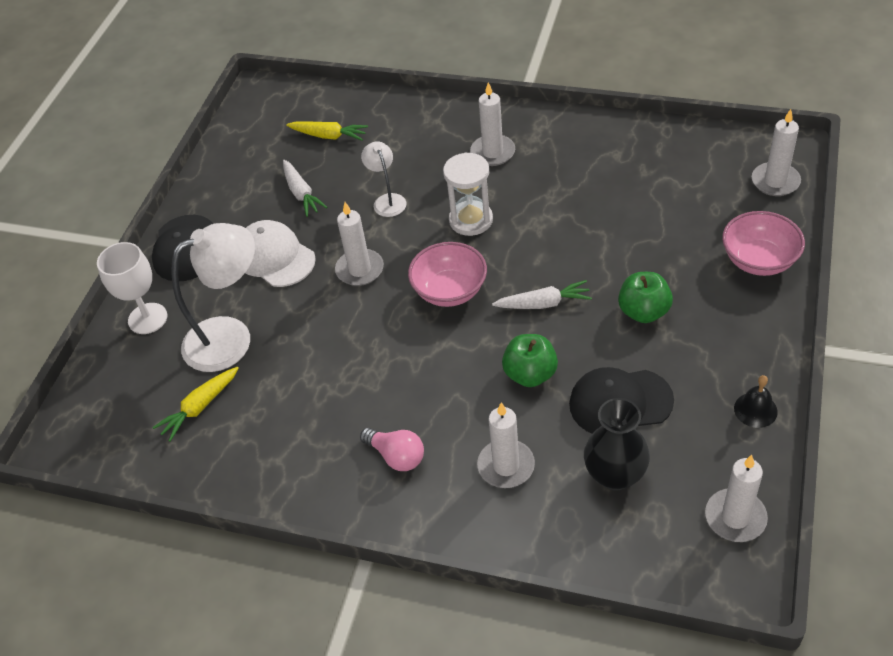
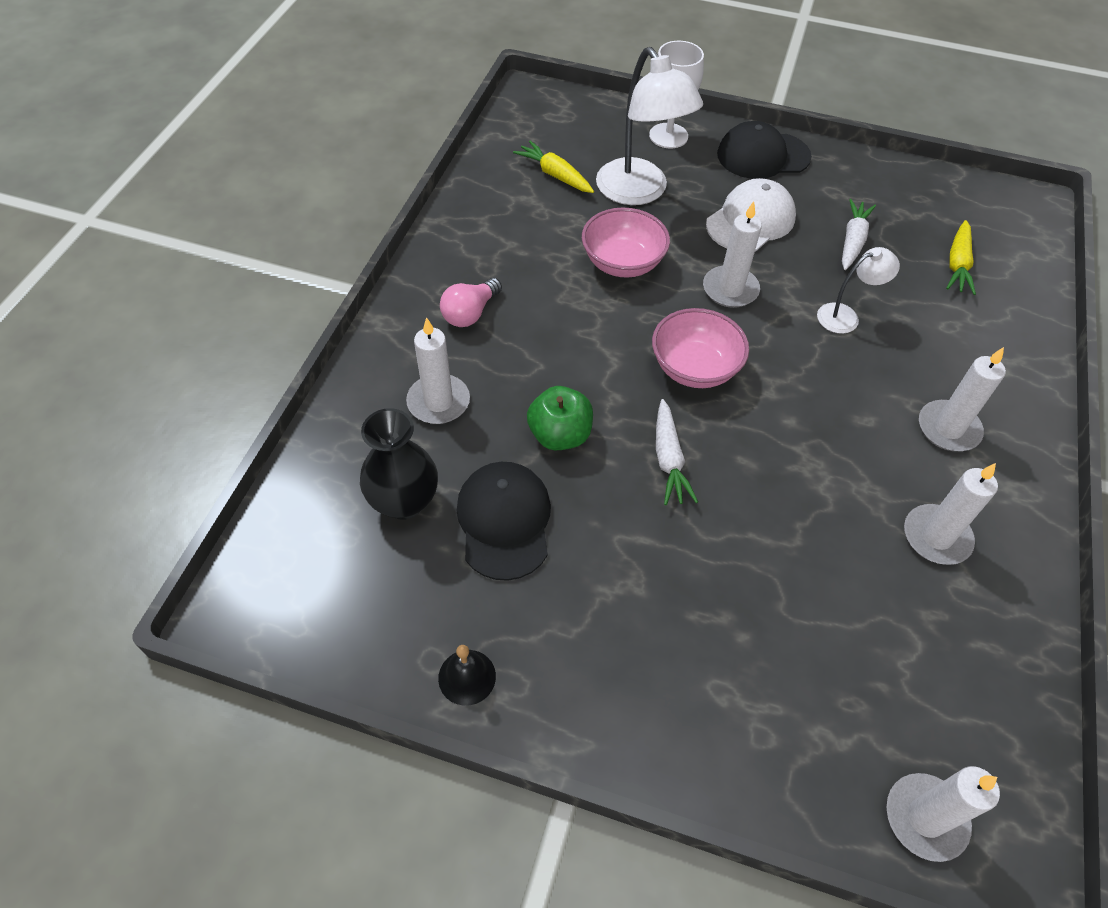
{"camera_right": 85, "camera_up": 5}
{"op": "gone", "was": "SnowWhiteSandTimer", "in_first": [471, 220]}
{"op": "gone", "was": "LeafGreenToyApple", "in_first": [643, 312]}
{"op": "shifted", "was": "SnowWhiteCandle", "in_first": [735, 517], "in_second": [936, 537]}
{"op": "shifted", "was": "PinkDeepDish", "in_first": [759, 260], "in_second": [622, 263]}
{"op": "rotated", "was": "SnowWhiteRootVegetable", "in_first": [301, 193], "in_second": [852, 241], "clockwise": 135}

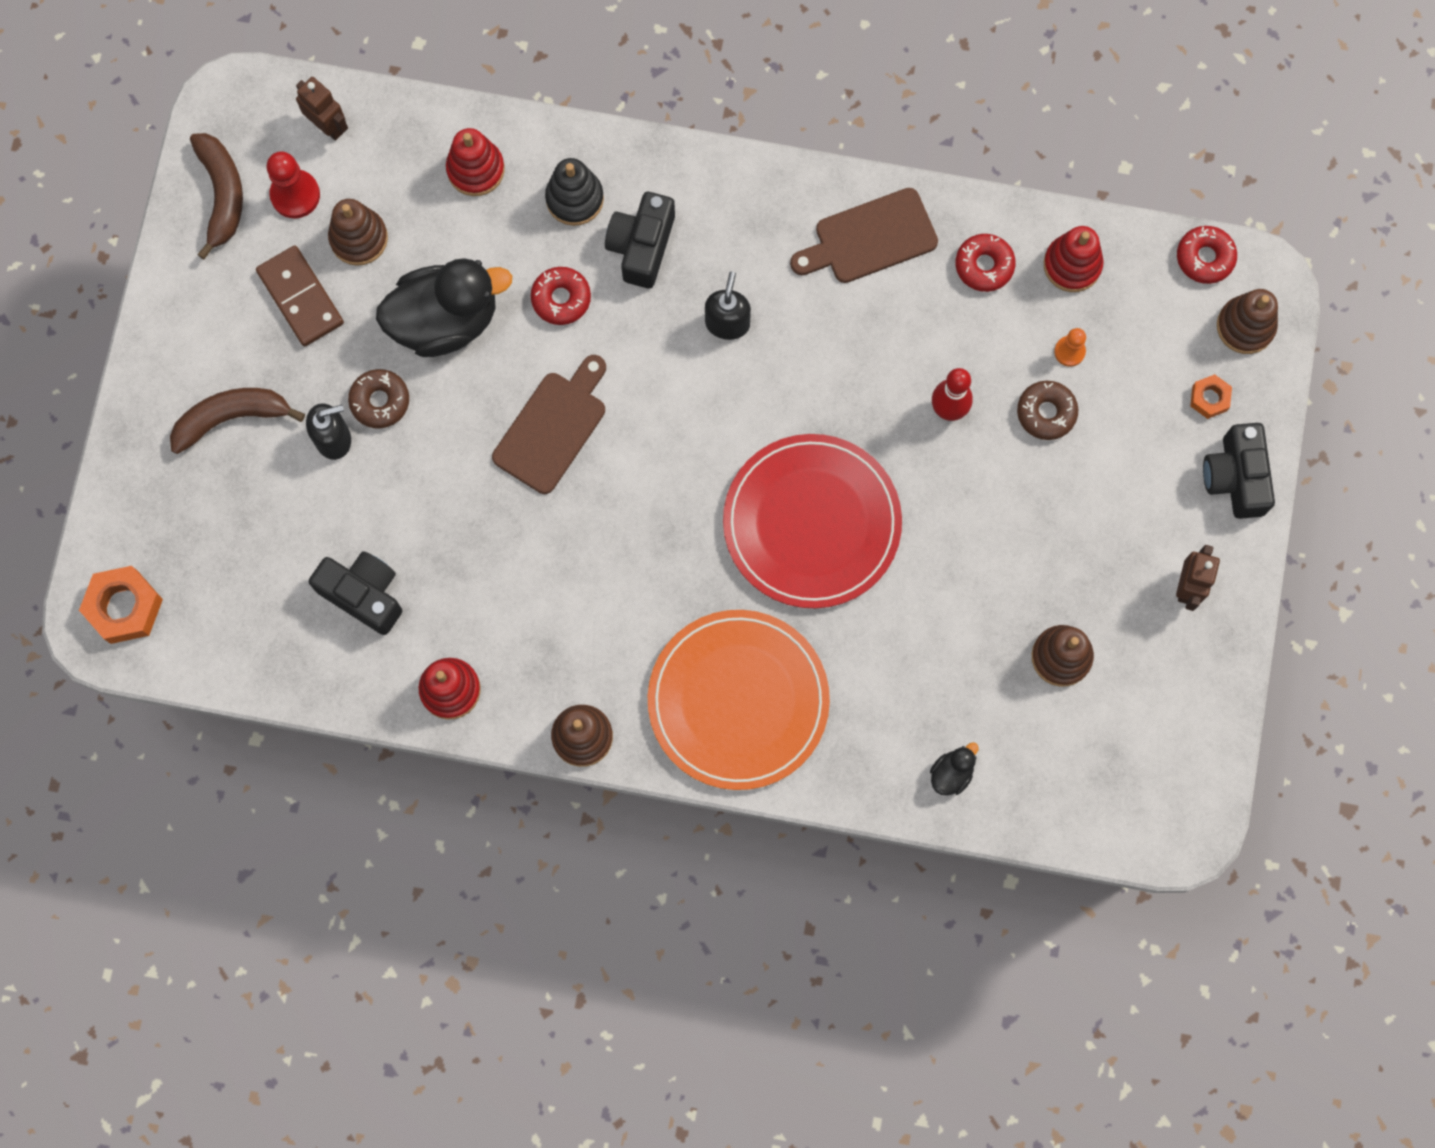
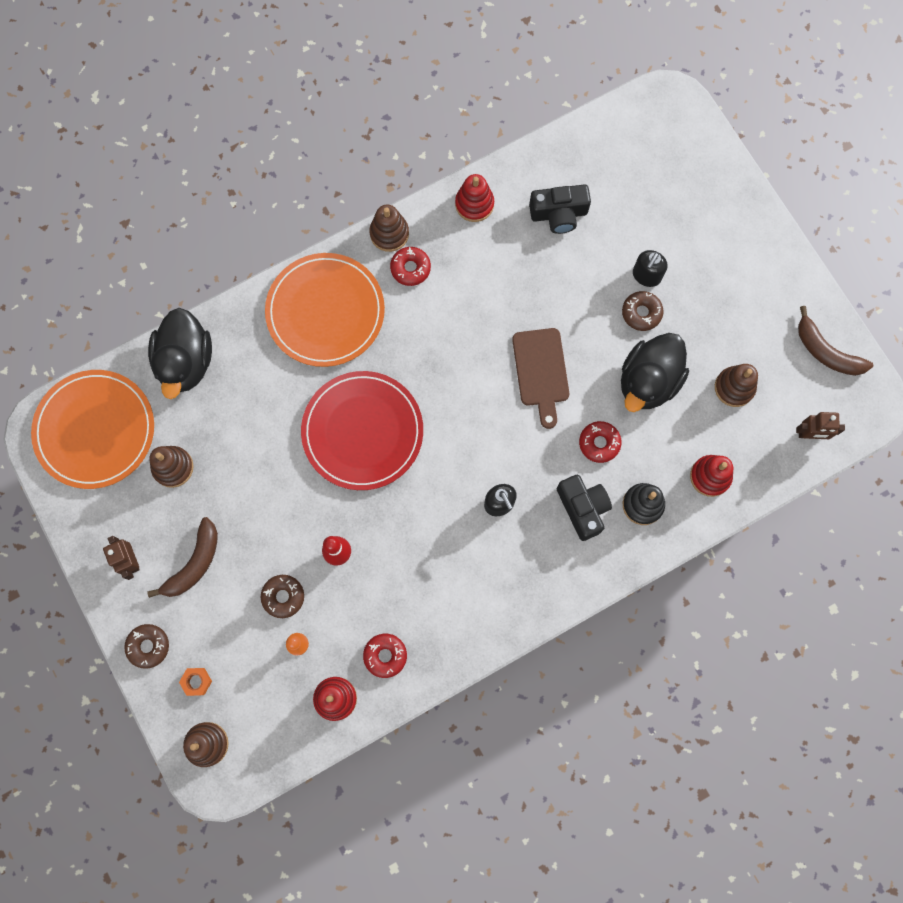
{"camera_right": 140, "camera_up": 0}
{"op": "gone", "was": "OrangeHexagonNut", "in_first": [124, 607]}
{"op": "gone", "was": "DarkBrownDominoTile", "in_first": [301, 297]}
{"op": "gone", "was": "CrimsonPawn", "in_first": [295, 195]}
{"op": "gone", "was": "DarkBrownBreadBoard", "in_first": [869, 238]}
{"op": "new", "now": "OrangeFlatDish", "in_second": [95, 430]}
{"op": "shifted", "was": "DarkBrownBananaFruit", "in_first": [232, 418], "in_second": [194, 564]}
{"op": "shifted", "was": "CrimsonDoughnut", "in_first": [1205, 258], "in_second": [410, 268]}
{"op": "swapped", "was": "EbonyPhotoCamera", "now": "DarkBrownDoughnut", "in_first": [1235, 477], "in_second": [148, 646]}
{"op": "scaled", "was": "EbonyToyDuck", "in_first": [951, 773], "in_second": [186, 362], "ratio": 2.34}

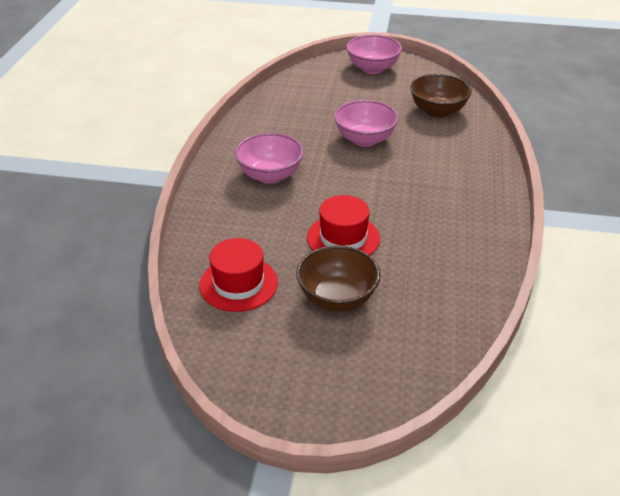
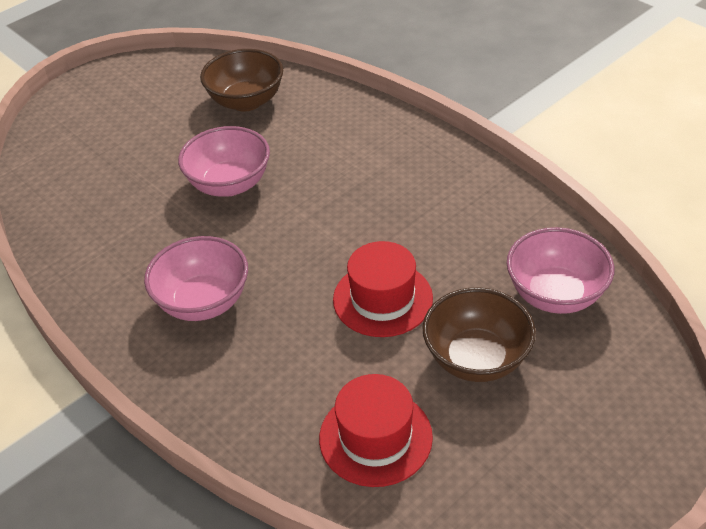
{"camera_right": -50, "camera_up": 5}
{"op": "shifted", "was": "PinkDeepDish", "in_first": [372, 68], "in_second": [555, 294]}

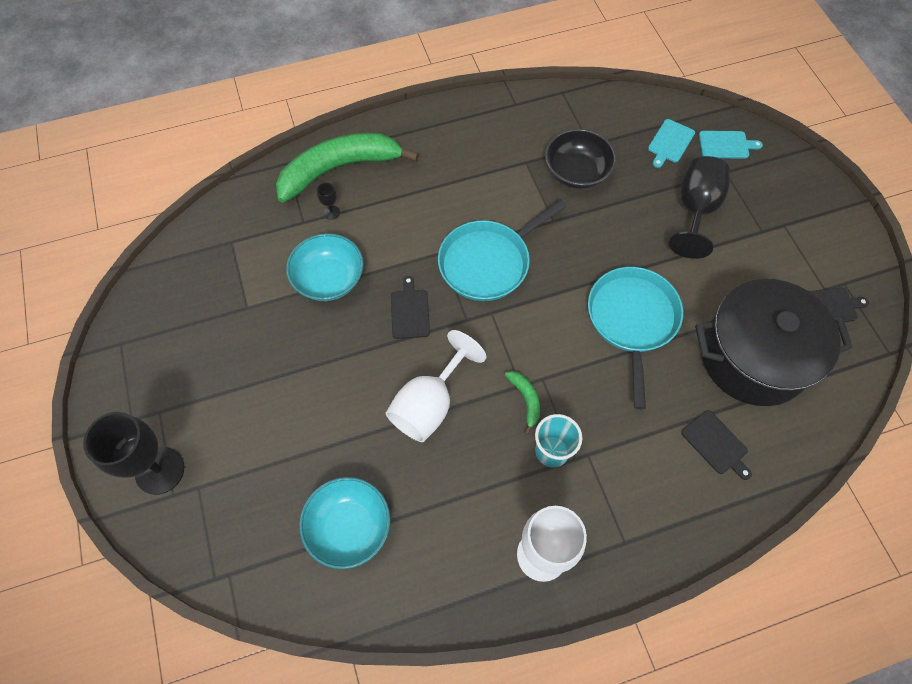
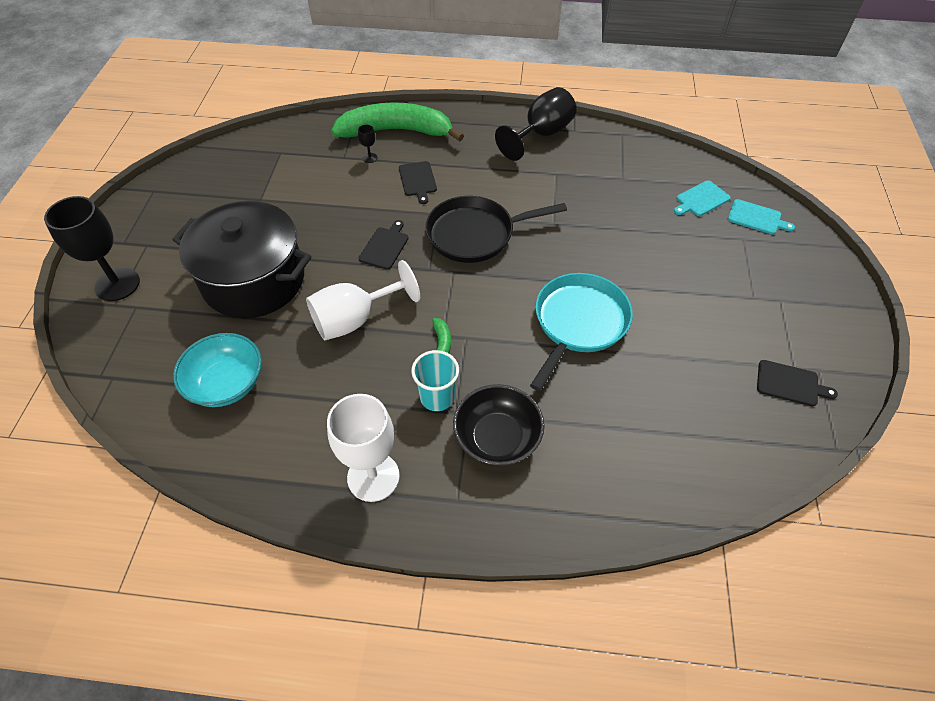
{"camera_right": 25, "camera_up": -10}
{"op": "gone", "was": "TealDeepDish", "in_first": [329, 279]}
{"op": "shifted", "was": "EbonyDeepDish", "in_first": [576, 172], "in_second": [497, 438]}
{"op": "shifted", "was": "EbonyGoblet", "in_first": [695, 210], "in_second": [541, 135]}
{"op": "shifted", "was": "EbonyBreadBoard", "in_first": [716, 444], "in_second": [418, 180]}
{"op": "shifted", "was": "EbonyPot", "in_first": [753, 357], "in_second": [254, 280]}
{"op": "repainted", "was": "TealFryingPan", "now": "EbonyFryingPan", "in_first": [488, 262], "in_second": [475, 234]}

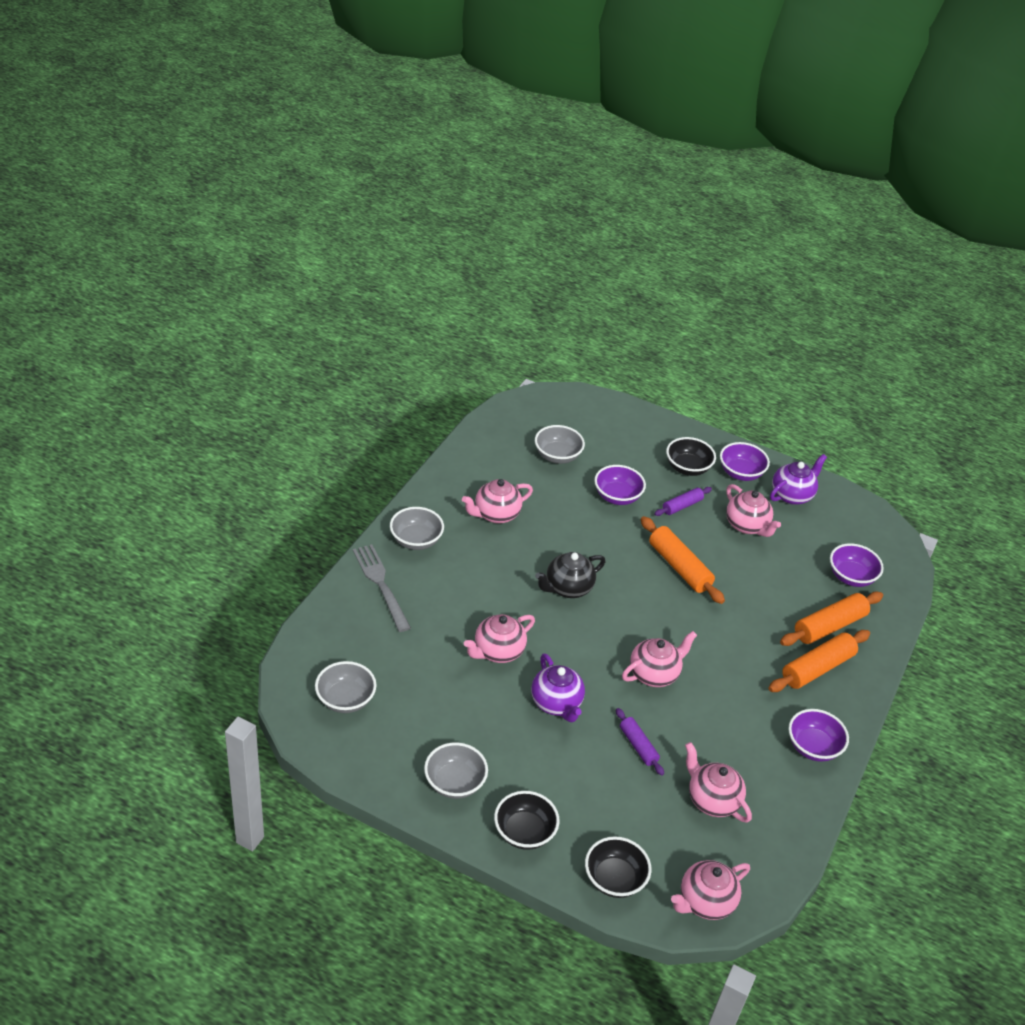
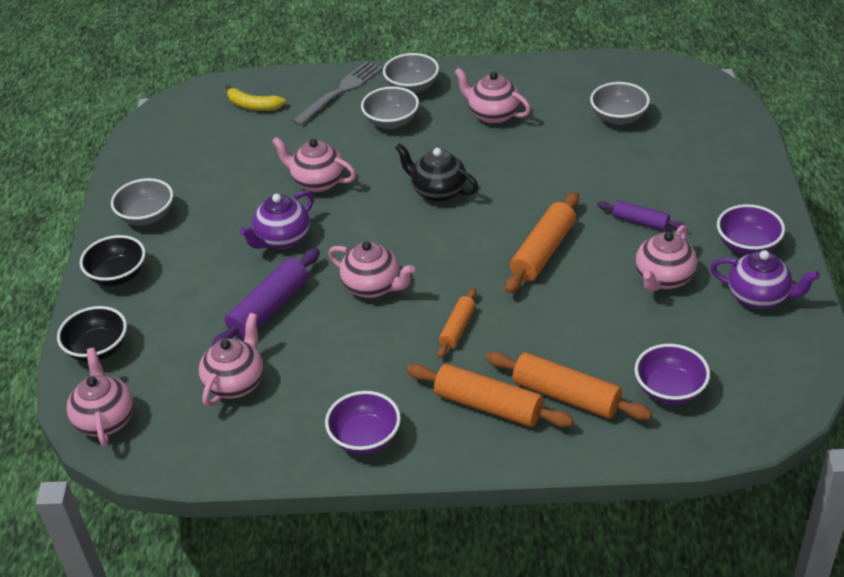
{"camera_right": 70, "camera_up": 0}
{"op": "gone", "was": "PurpleDeepDish", "in_first": [617, 496]}
{"op": "gone", "was": "EbonyDeepDish", "in_first": [687, 468]}
{"op": "new", "now": "GoldenBananaFruit", "in_second": [253, 105]}
{"op": "new", "now": "OrangePastryRoller", "in_second": [457, 328]}
{"op": "shifted", "was": "GreyDeepDish", "in_first": [345, 699], "in_second": [391, 122]}
{"op": "rotated", "was": "PinkTeaPot", "in_first": [705, 902], "in_second": [105, 419], "clockwise": 45}
{"op": "scaled", "was": "PurplePastryRoller", "in_first": [638, 746], "in_second": [269, 308], "ratio": 1.69}

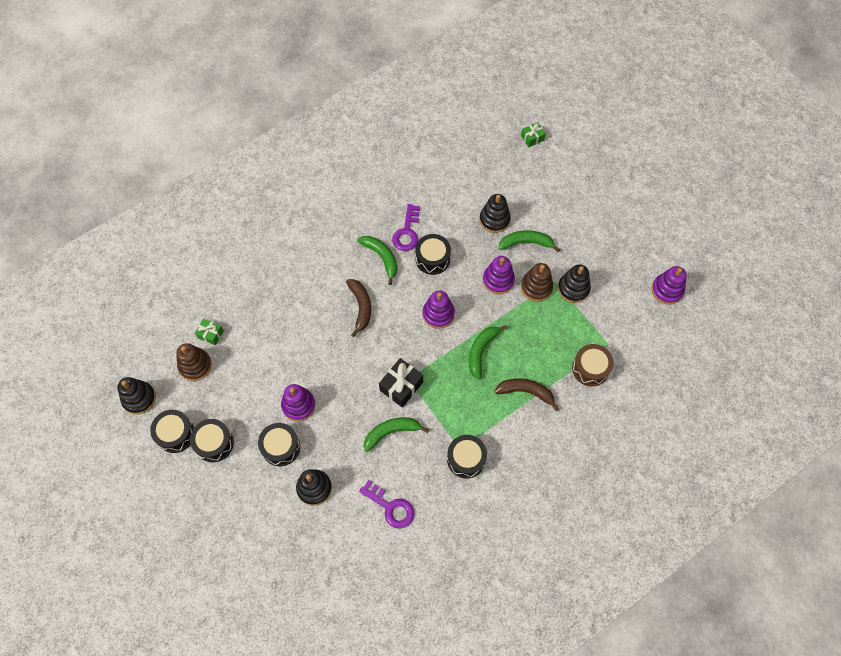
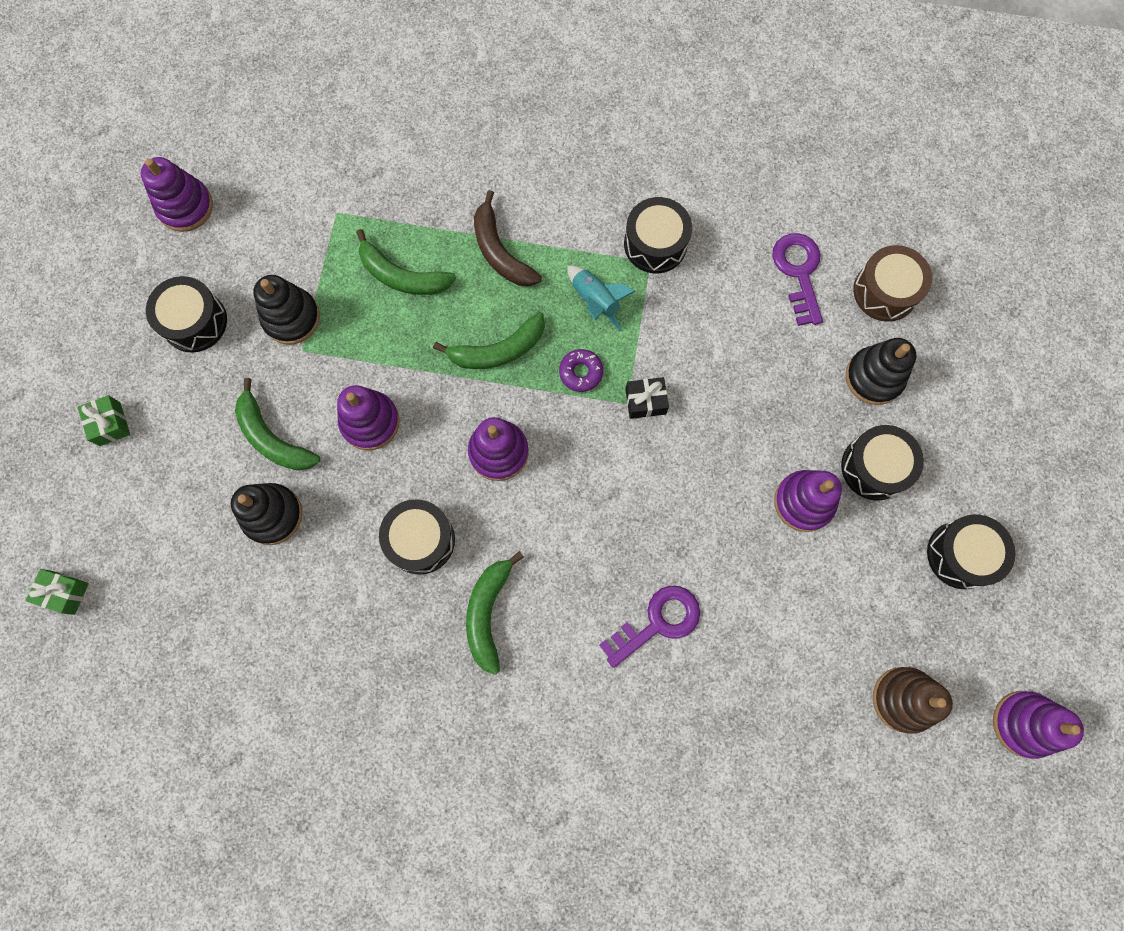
{"camera_right": -135, "camera_up": 10}
{"op": "gone", "was": "DarkBrownBananaFruit", "in_first": [361, 307]}
{"op": "gone", "was": "DarkBrownStackingRings", "in_first": [536, 287]}
{"op": "new", "now": "PurpleDoughnut", "in_second": [581, 372]}
{"op": "new", "now": "TealToyRocket", "in_second": [595, 301]}
{"op": "shifted", "was": "EbonyToyDrum", "in_first": [175, 434], "in_second": [194, 322]}
{"op": "shifted", "was": "LeafGreenWrappedGift", "in_first": [210, 334], "in_second": [110, 424]}
{"op": "shifted", "was": "LeafGreenBananaFruit", "in_first": [391, 432], "in_second": [402, 276]}
{"op": "shifted", "was": "PurpleDoorKey", "in_first": [407, 232], "in_second": [657, 622]}
{"op": "shifted", "was": "DarkBrownToyDrum", "in_first": [590, 368], "in_second": [885, 291]}
{"op": "repainted", "was": "EbonyStackingRings", "now": "PurpleStackingRings", "in_first": [139, 398], "in_second": [1024, 723]}
{"op": "scaled", "was": "EbonyWrappedGift", "in_first": [401, 386], "in_second": [645, 401], "ratio": 0.61}

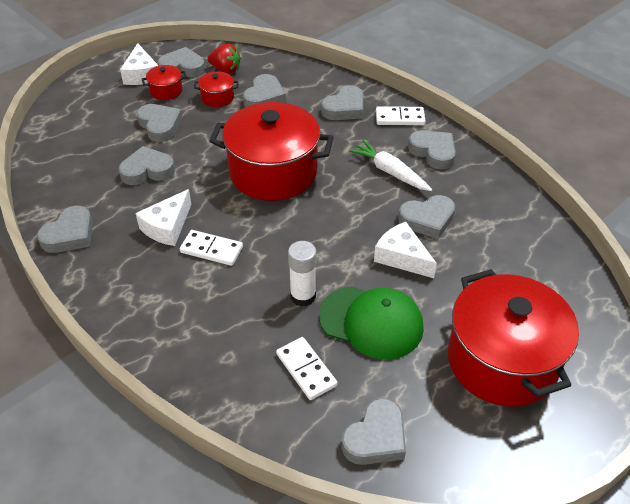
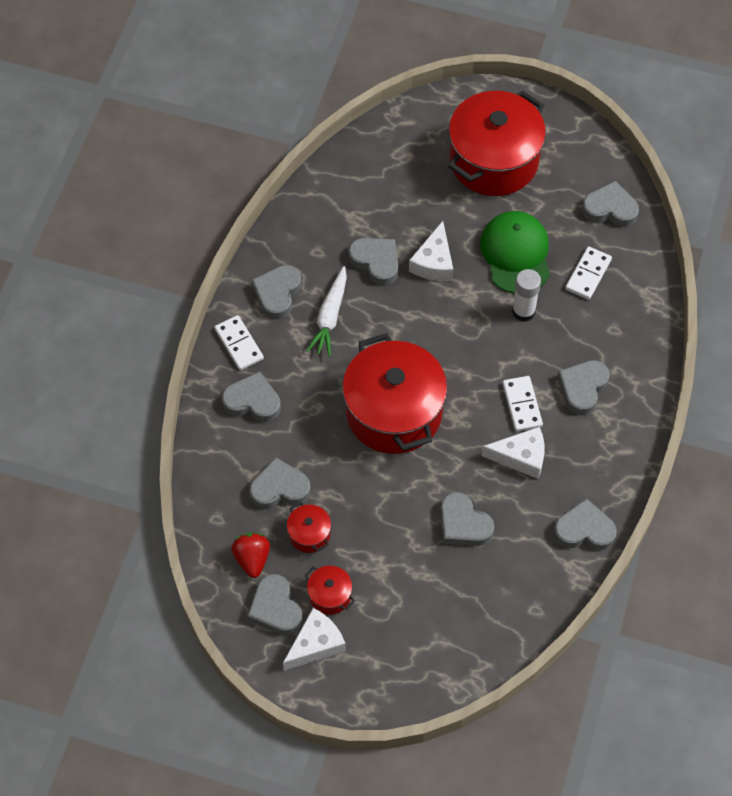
{"camera_right": -120, "camera_up": 15}
{"op": "shifted", "was": "GreyLoveHeart", "in_first": [160, 125], "in_second": [582, 388]}

